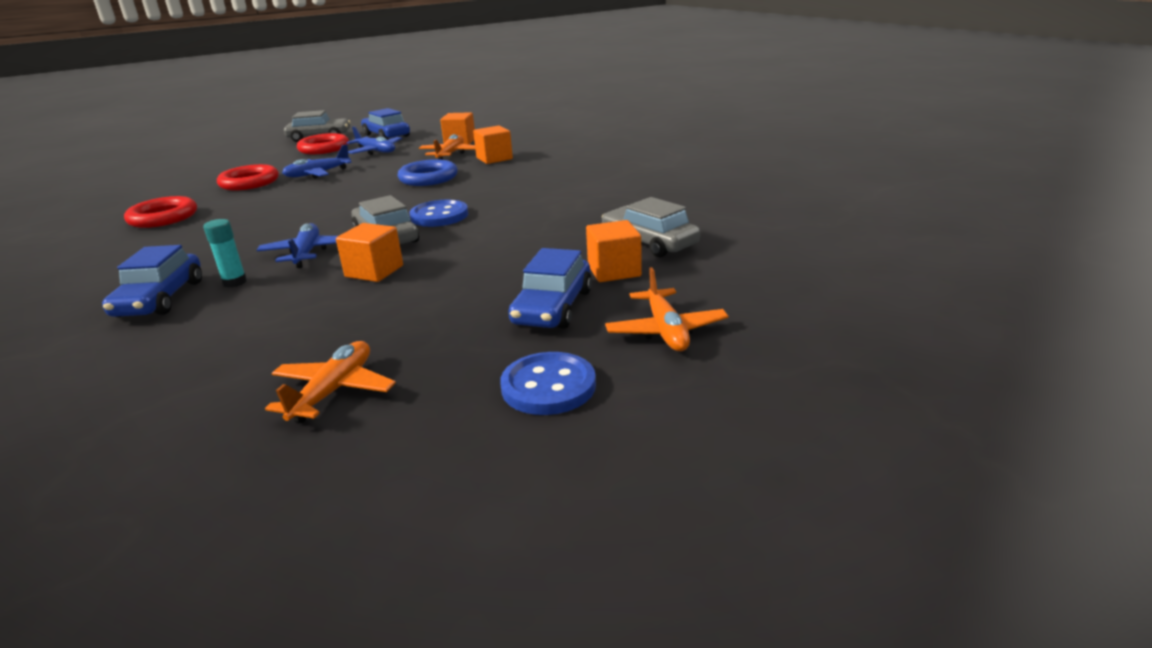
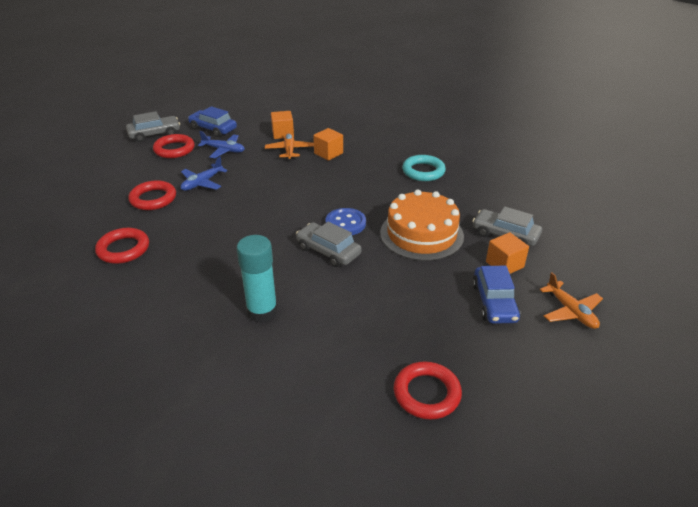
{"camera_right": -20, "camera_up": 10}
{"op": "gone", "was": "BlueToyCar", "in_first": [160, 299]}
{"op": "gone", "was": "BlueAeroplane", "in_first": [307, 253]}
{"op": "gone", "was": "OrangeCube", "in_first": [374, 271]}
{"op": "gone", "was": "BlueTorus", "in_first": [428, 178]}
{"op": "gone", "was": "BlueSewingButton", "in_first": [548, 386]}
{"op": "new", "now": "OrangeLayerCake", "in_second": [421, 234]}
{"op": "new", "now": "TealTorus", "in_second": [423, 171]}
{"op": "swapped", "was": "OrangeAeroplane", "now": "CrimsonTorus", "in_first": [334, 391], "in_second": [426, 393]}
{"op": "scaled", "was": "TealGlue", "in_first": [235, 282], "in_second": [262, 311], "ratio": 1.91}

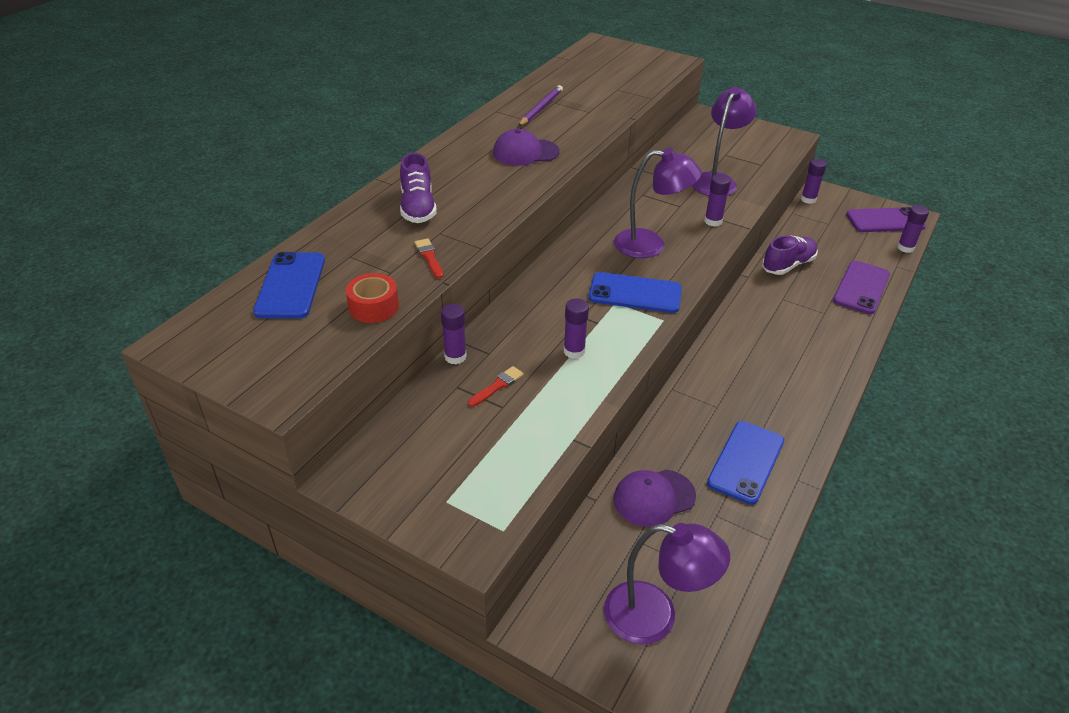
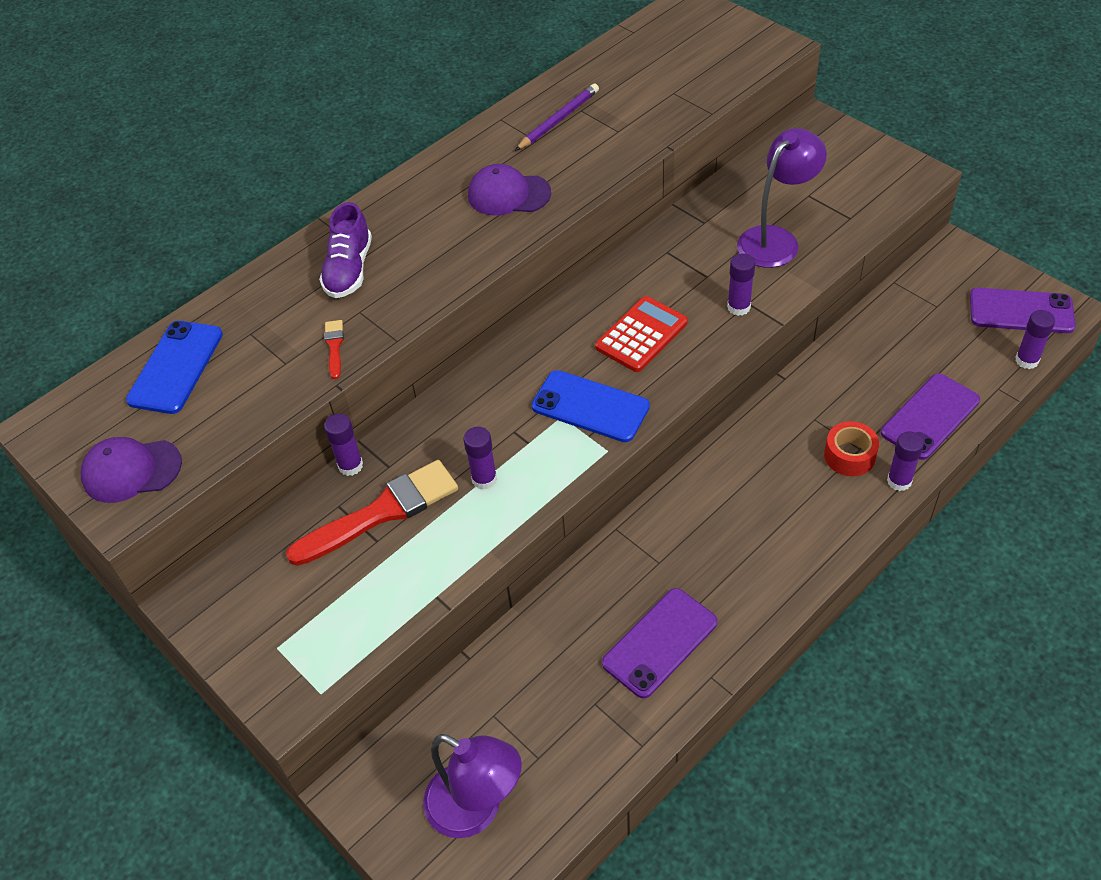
{"camera_right": 20, "camera_up": 10}
{"op": "gone", "was": "PurpleShoe", "in_first": [788, 265]}
{"op": "shifted", "was": "CrimsonTape", "in_first": [374, 307], "in_second": [849, 456]}
{"op": "shifted", "was": "PurpleBaseballCap", "in_first": [654, 498], "in_second": [131, 470]}
{"op": "shifted", "was": "PurpleGlue", "in_first": [808, 199], "in_second": [899, 481]}
{"op": "swapped", "was": "PurpleLamp", "now": "CrimsonCalculator", "in_first": [650, 245], "in_second": [641, 335]}
{"op": "repainted", "was": "BlueSmartphone", "now": "PurpleSmartphone", "in_first": [746, 462], "in_second": [660, 642]}
{"op": "scaled", "was": "CrimsonPaintBrush", "in_first": [497, 386], "in_second": [381, 512], "ratio": 2.31}

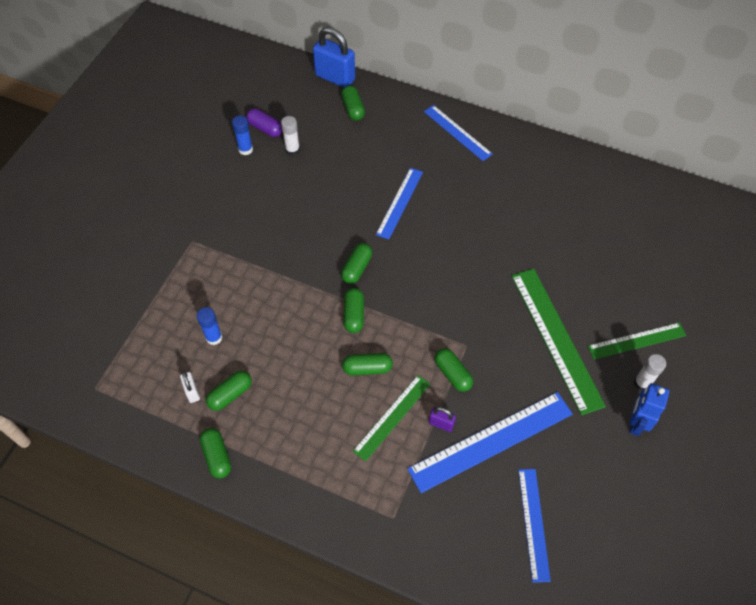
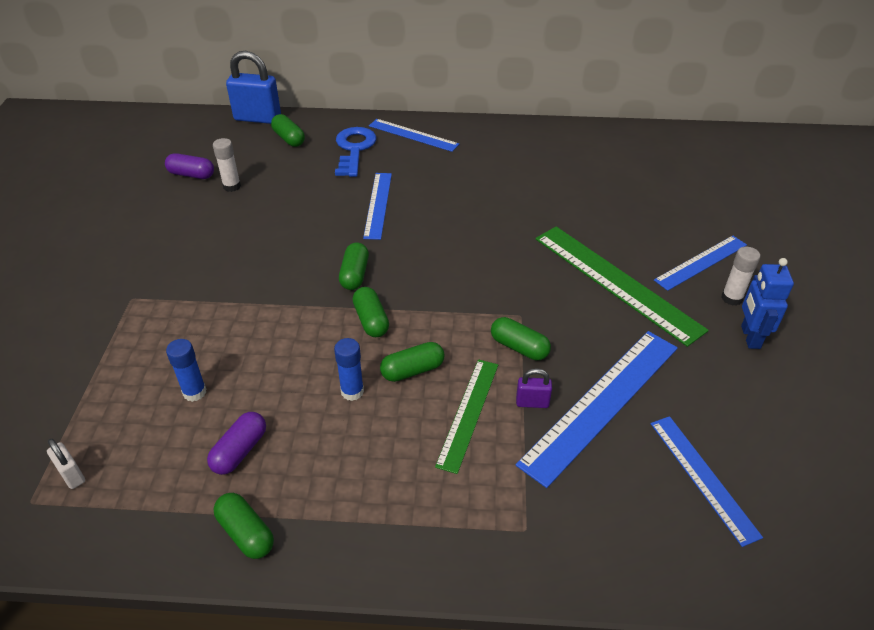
{"camera_right": -20, "camera_up": -15}
{"op": "new", "now": "BlueDoorKey", "in_second": [354, 149]}
{"op": "shifted", "was": "SnowWhiteSmallLock", "in_first": [192, 392], "in_second": [72, 475]}
{"op": "shifted", "was": "BlueGlue", "in_first": [245, 149], "in_second": [352, 391]}
{"op": "repainted", "was": "LeafGreenCapsule", "now": "PurpleCapsule", "in_first": [230, 394], "in_second": [240, 451]}
{"op": "repainted", "was": "LeafGreenRuler", "now": "BlueRuler", "in_first": [637, 341], "in_second": [701, 262]}

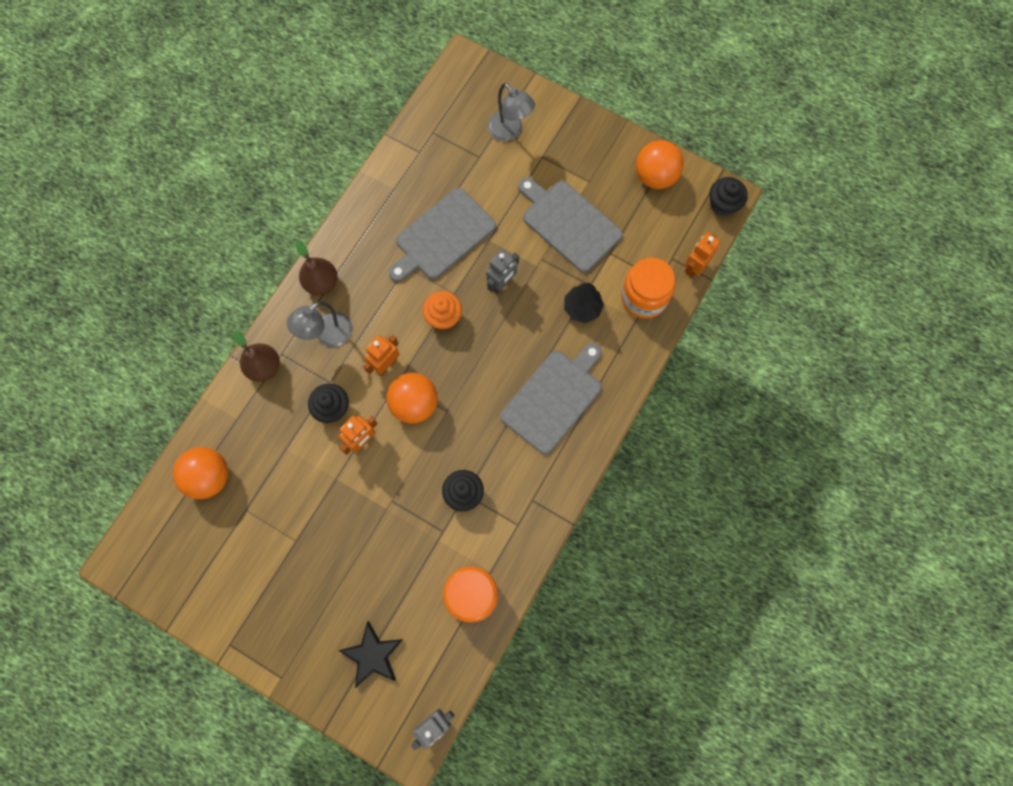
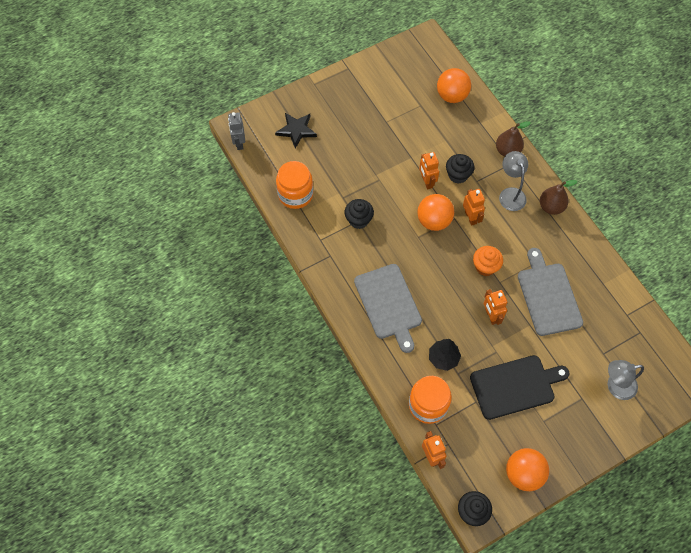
{"camera_right": 120, "camera_up": -10}
{"op": "repainted", "was": "GreyRobot", "now": "OrangeRobot", "in_first": [502, 283], "in_second": [491, 316]}
{"op": "repainted", "was": "GreyBreadBoard", "now": "EbonyBreadBoard", "in_first": [568, 223], "in_second": [515, 386]}

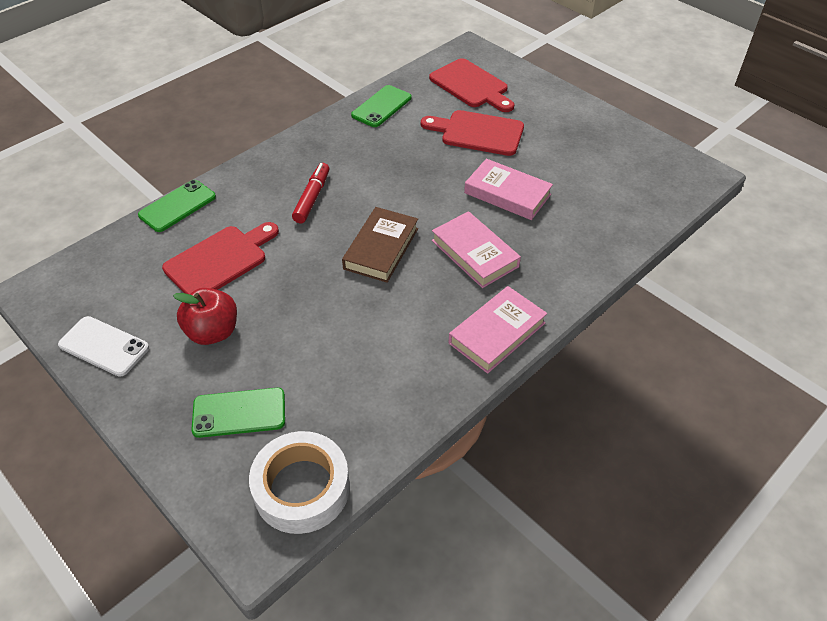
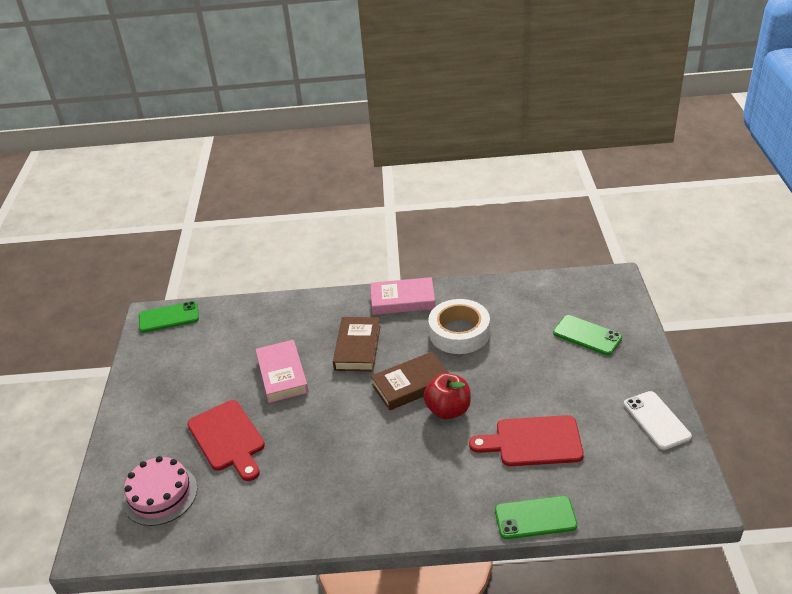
{"camera_right": -135, "camera_up": -10}
{"op": "gone", "was": "CrimsonFeltPen", "in_first": [312, 198]}
{"op": "shifted", "was": "CrimsonToyApple", "in_first": [213, 332], "in_second": [448, 410]}
{"op": "shifted", "was": "SnowWhiteTape", "in_first": [302, 488], "in_second": [459, 333]}
{"op": "shifted", "was": "LeafGreenSmartphone", "in_first": [381, 106], "in_second": [169, 317]}
{"op": "swapped", "was": "CrimsonBreadBoard", "now": "PinkLayerCake", "in_first": [471, 85], "in_second": [160, 494]}
{"op": "repainted", "was": "PinkBook", "now": "DarkBrownBook", "in_first": [475, 253], "in_second": [357, 347]}

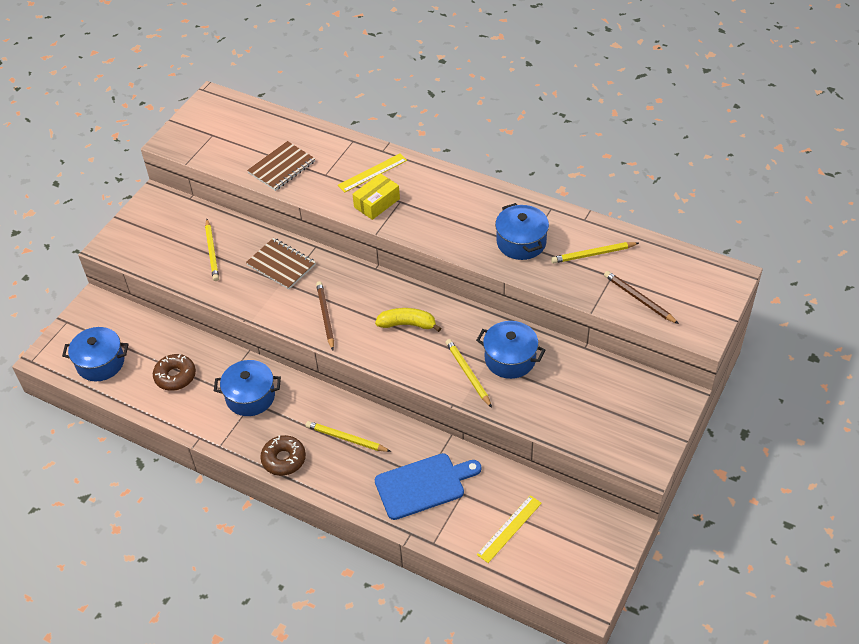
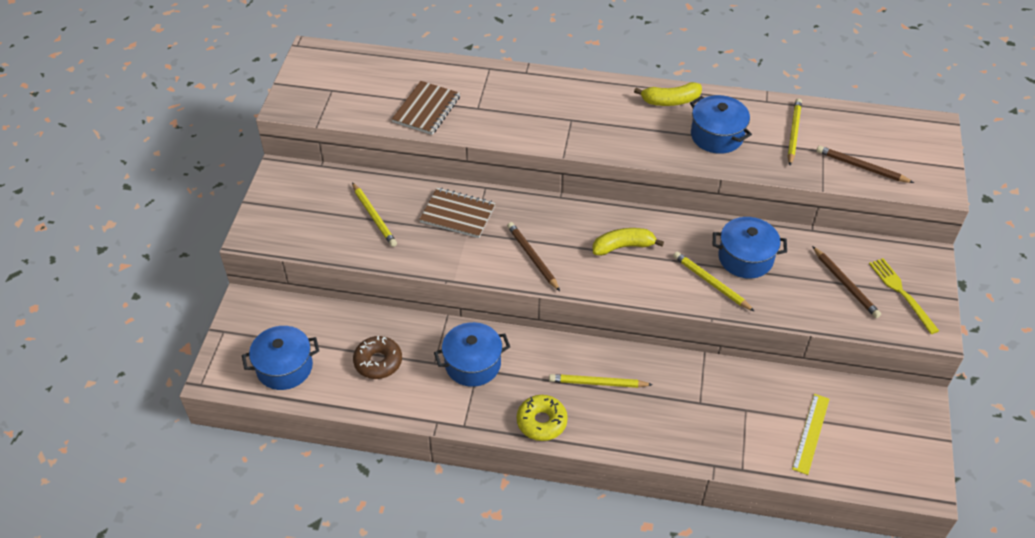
{"camera_right": -20, "camera_up": 0}
{"op": "gone", "was": "GoldenRuler", "in_first": [372, 172]}
{"op": "gone", "was": "GoldenBox", "in_first": [377, 203]}
{"op": "gone", "was": "BlueBreadBoard", "in_first": [423, 485]}
{"op": "new", "now": "GoldenBananaFruit", "in_second": [670, 101]}
{"op": "new", "now": "DarkBrownLeadPencil", "in_second": [845, 284]}
{"op": "new", "now": "GoldenFork", "in_second": [902, 293]}
{"op": "repainted", "was": "DarkBrownDoughnut", "now": "GoldenDoughnut", "in_first": [284, 459], "in_second": [541, 422]}
{"op": "rotated", "was": "GoldenLeadPencil", "in_first": [593, 254], "in_second": [793, 133], "clockwise": 135}

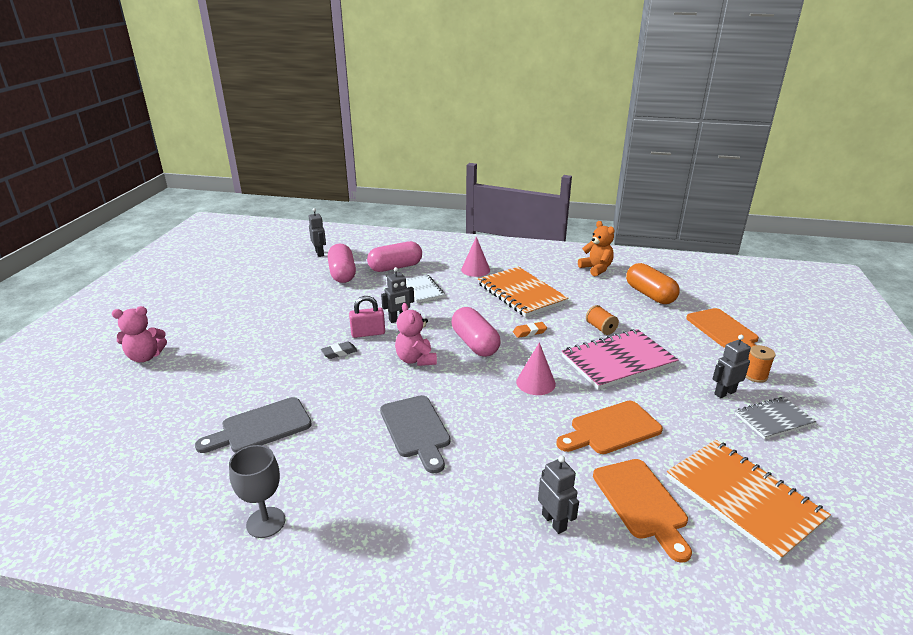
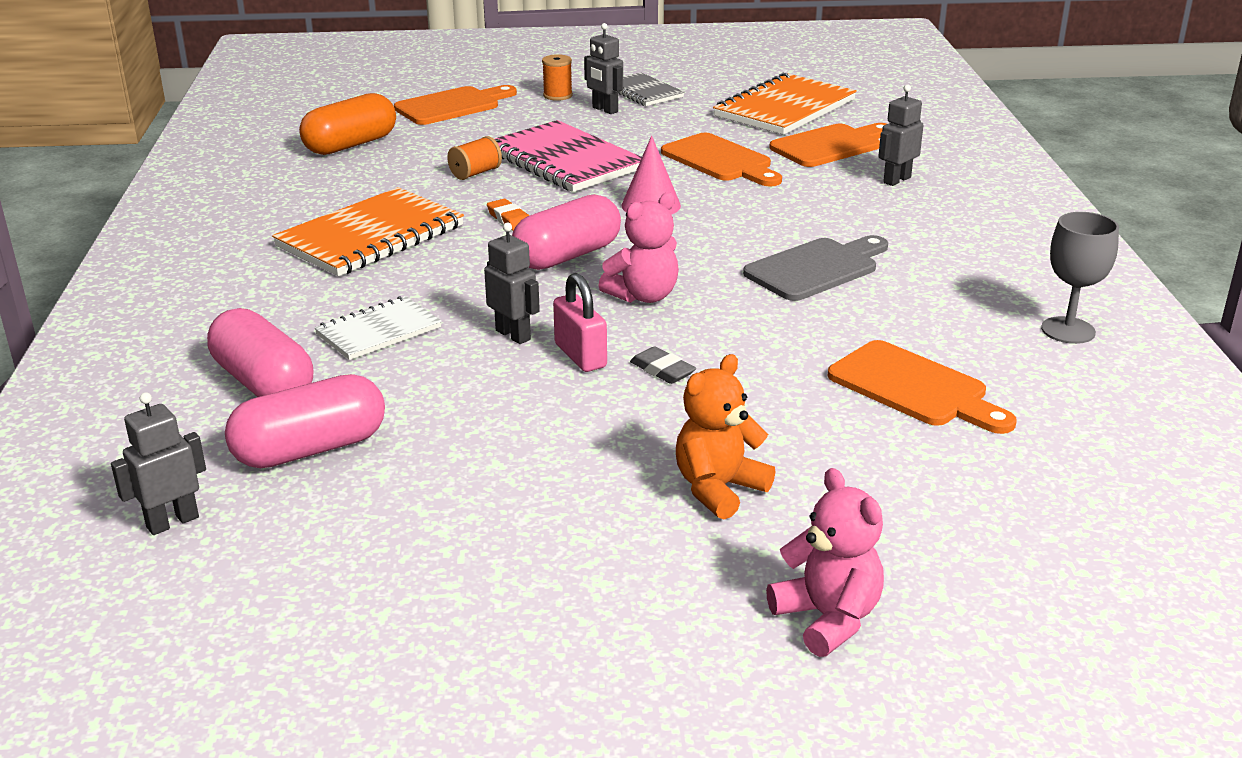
{"camera_right": -105, "camera_up": 0}
{"op": "gone", "was": "PinkCone", "in_first": [475, 270]}
{"op": "shifted", "was": "OrangeStuffedBear", "in_first": [596, 269], "in_second": [718, 489]}
{"op": "repainted", "was": "GreyBreadBoard", "now": "OrangeBreadBoard", "in_first": [261, 427], "in_second": [914, 388]}

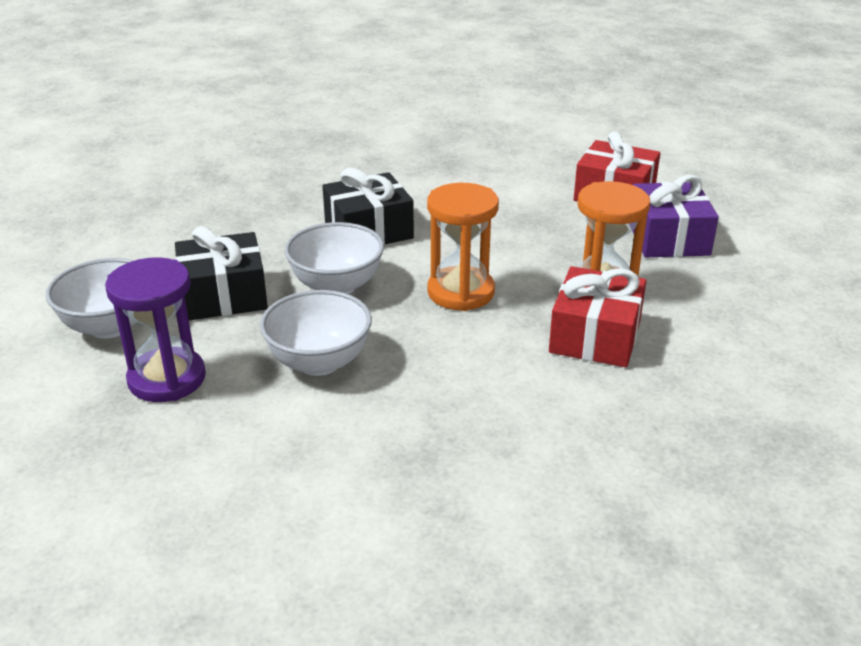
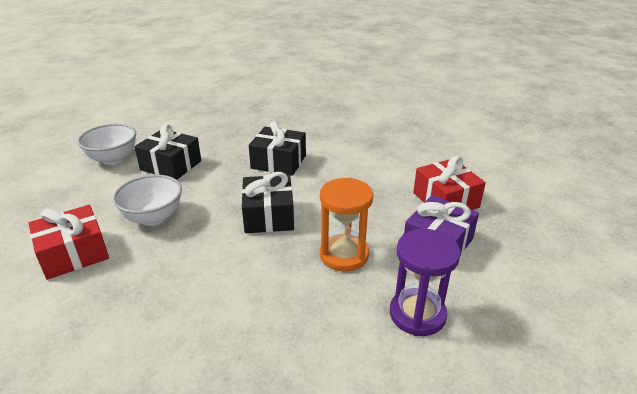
{"camera_right": 40, "camera_up": 0}
{"op": "gone", "was": "SnowWhiteDeepDish", "in_first": [336, 286]}
{"op": "shifted", "was": "PurpleSandTimer", "in_first": [167, 379], "in_second": [417, 314]}
{"op": "shifted", "was": "CrimsonWrappedGift", "in_first": [595, 336], "in_second": [74, 254]}
{"op": "swapped", "was": "OrangeSandTimer", "now": "EbonyWrappedGift", "in_first": [461, 292], "in_second": [269, 216]}

